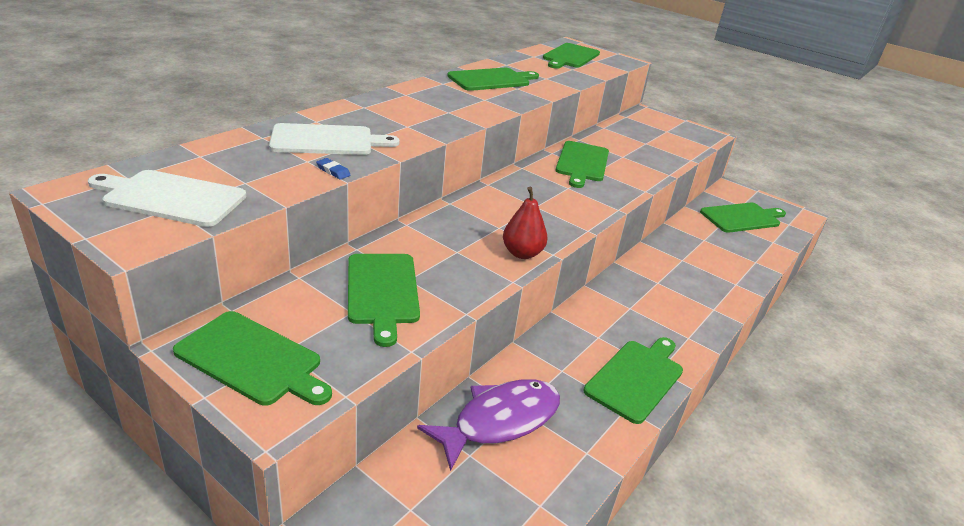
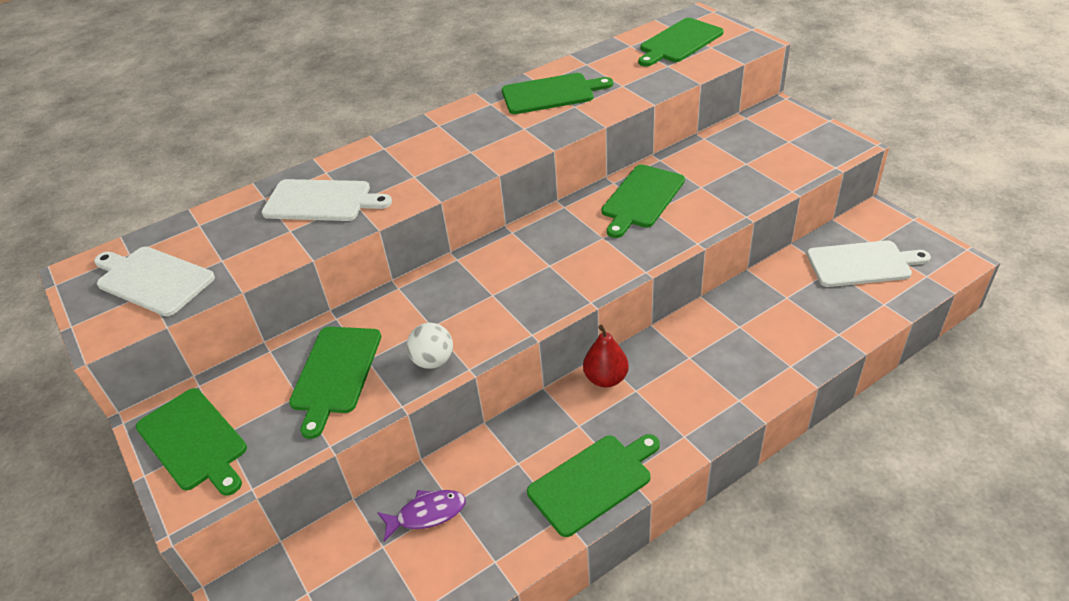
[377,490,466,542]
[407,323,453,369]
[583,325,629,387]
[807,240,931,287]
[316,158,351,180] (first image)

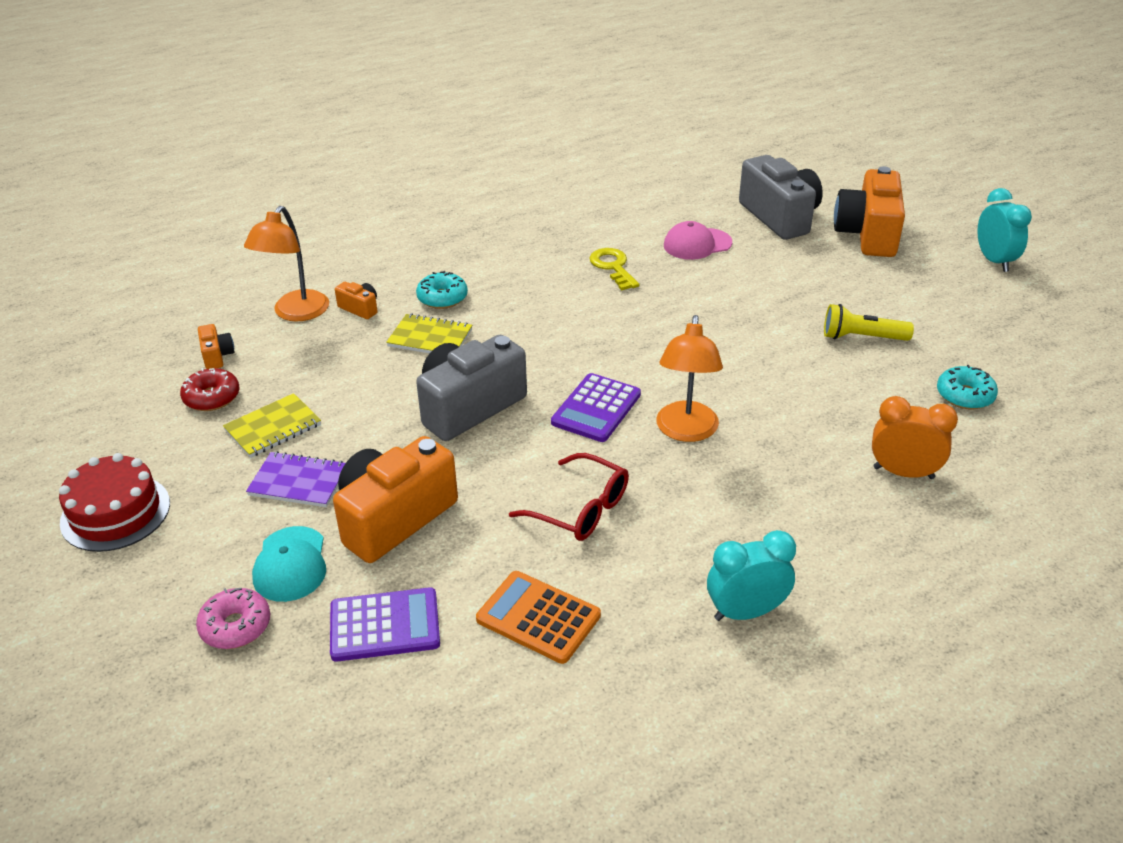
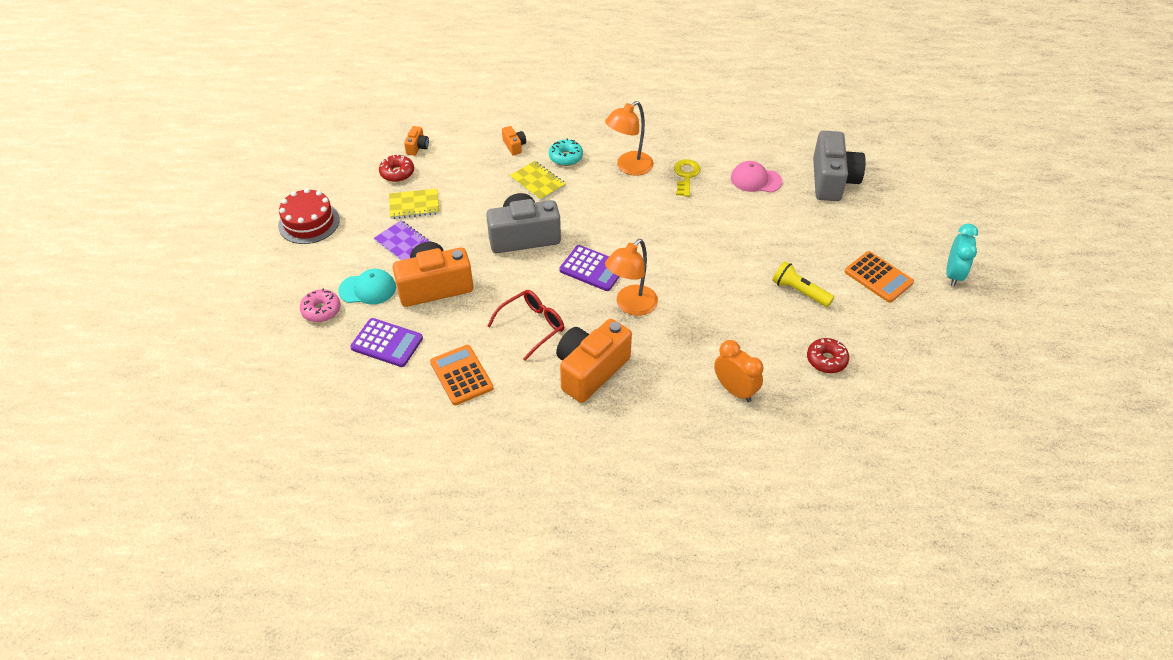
[338,269,396,304]
[487,290,564,361]
[556,319,632,403]
[559,245,620,291]
[605,101,654,176]
[807,338,849,373]
[845,251,914,303]
[707,530,796,621] (first image)

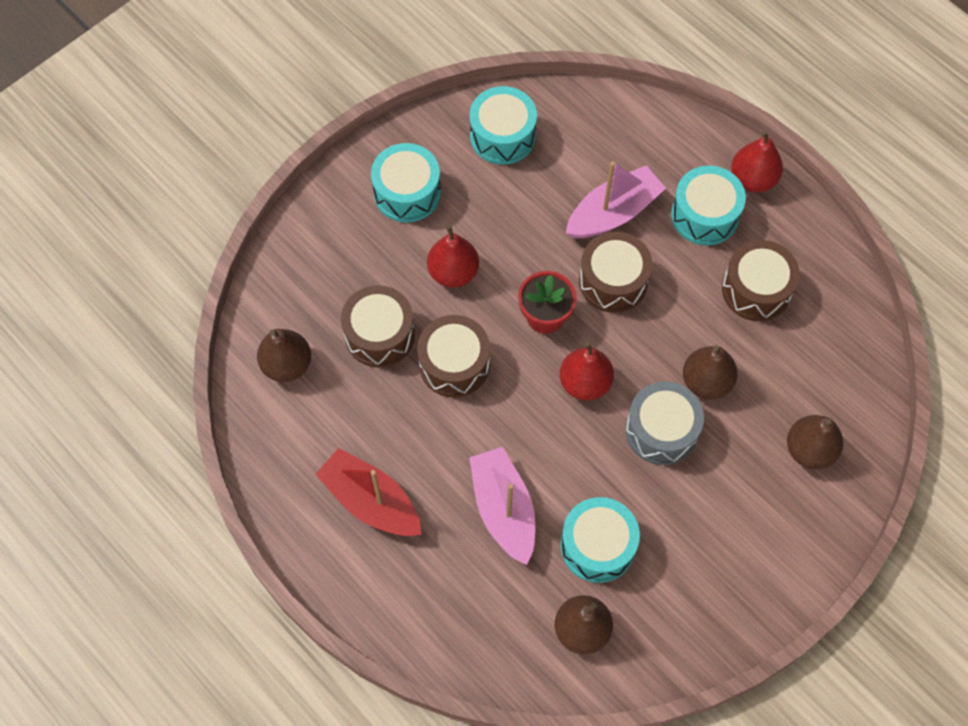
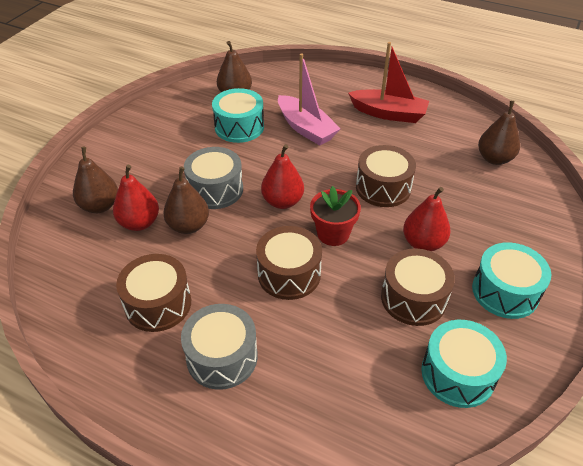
[113,165,159,231]
[181,304,258,390]
[381,249,455,326]
[566,161,666,238] (first image)

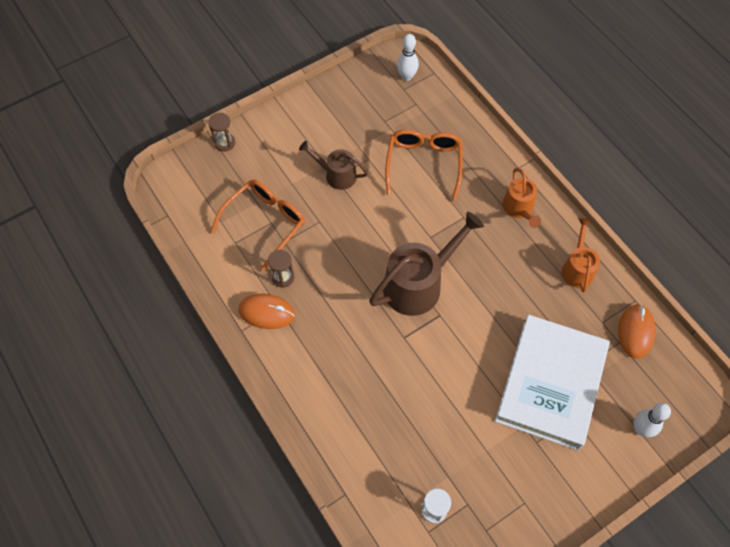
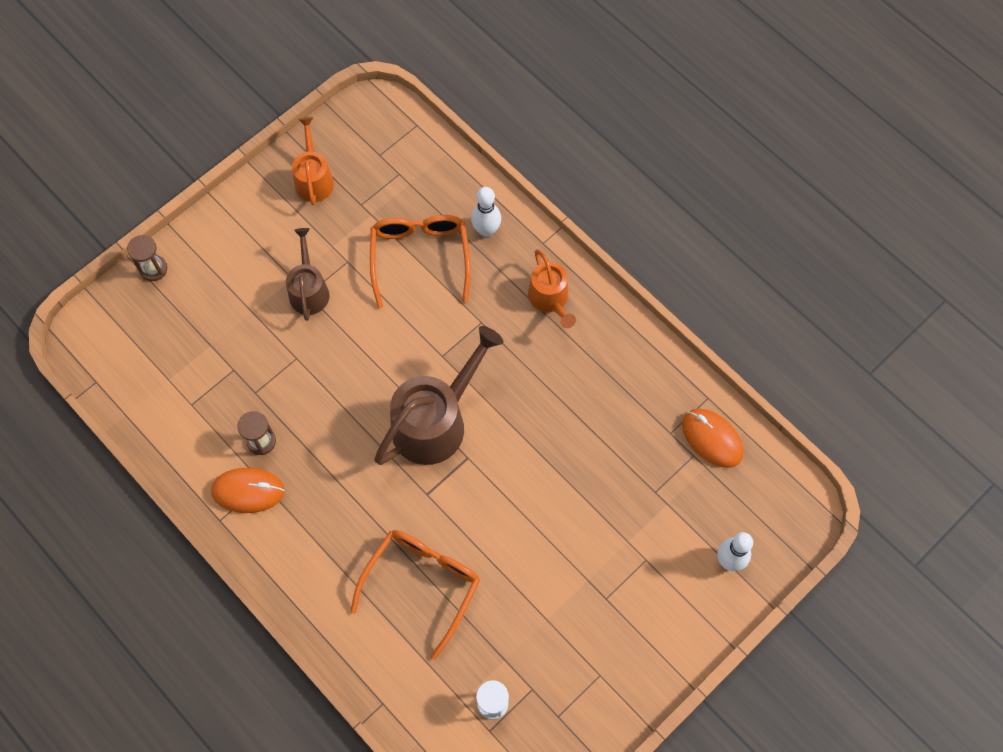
[286,228,330,321]
[292,117,334,205]
[350,530,480,660]
[471,187,501,237]
[682,409,744,468]
[495,315,610,450] (first image)

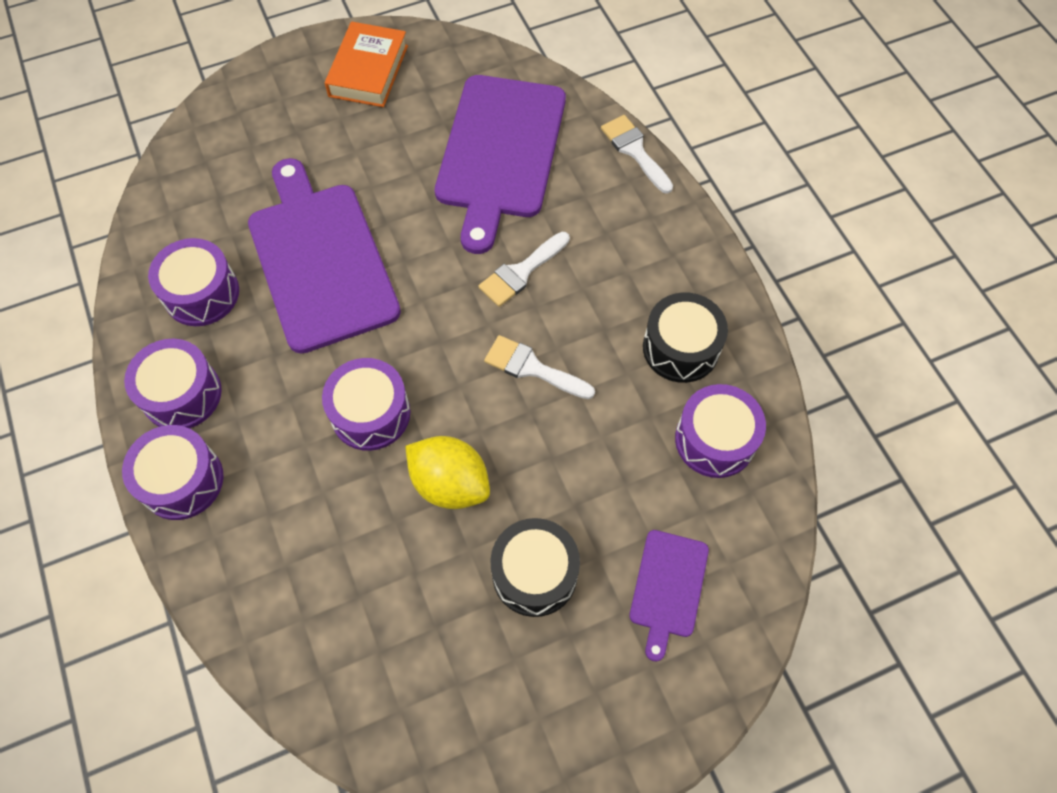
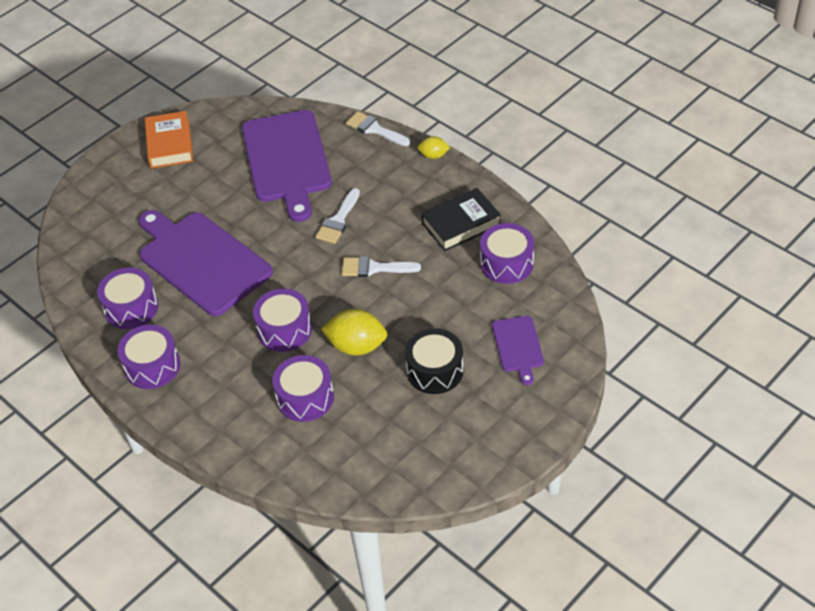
[272,355,334,422]
[418,136,450,159]
[421,188,501,251]

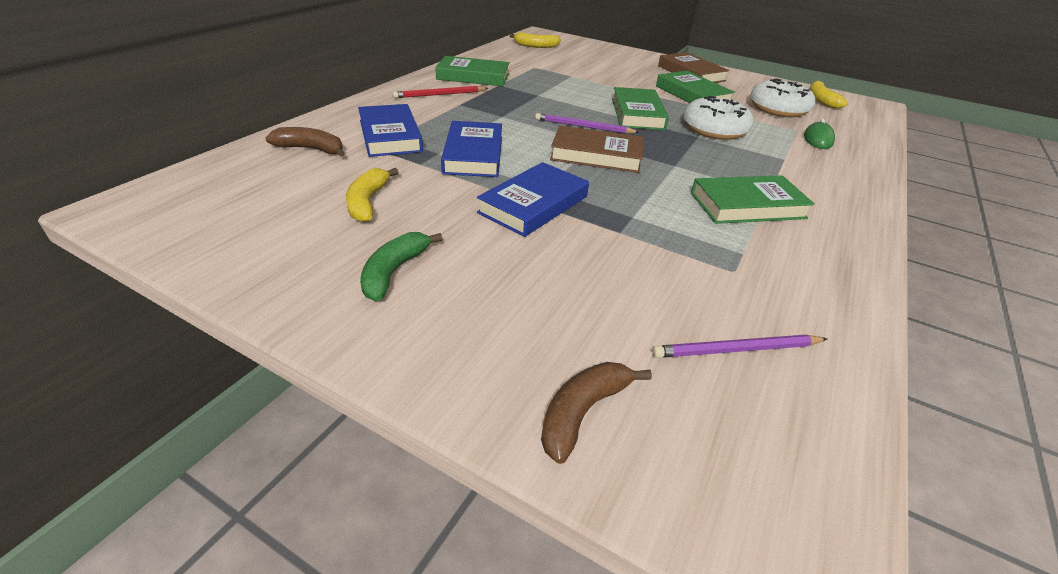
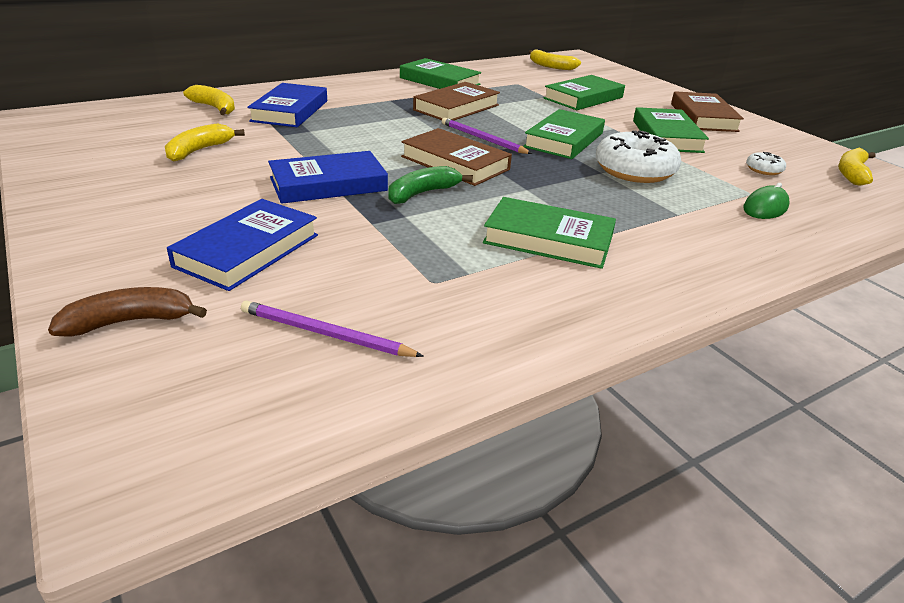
[167,199,318,291]
[183,85,235,115]
[388,166,473,204]
[413,82,500,121]
[544,75,625,110]
[746,152,786,175]
[393,86,488,98] (first image)

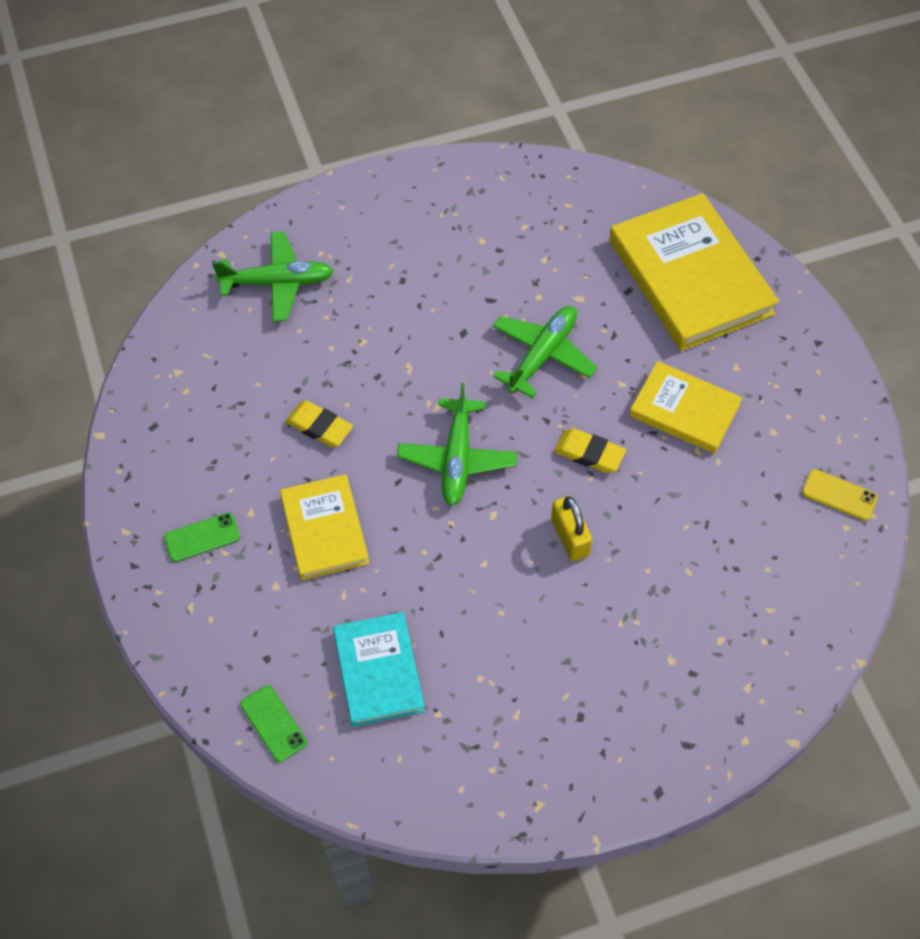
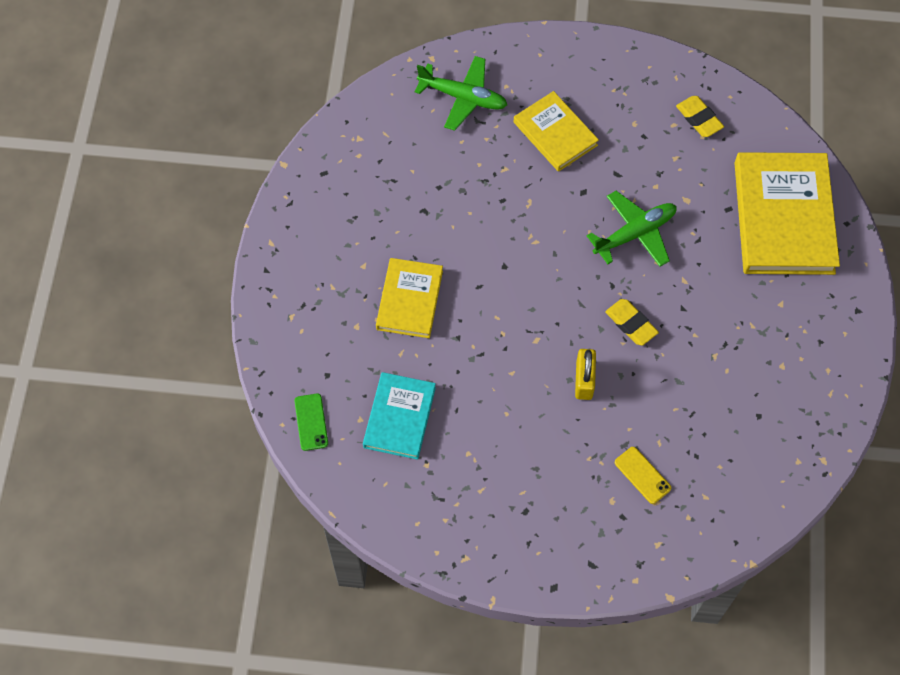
[514,91,599,172]
[615,447,671,504]
[676,96,724,137]
[164,512,240,562] (first image)
[397,382,517,506] (first image)

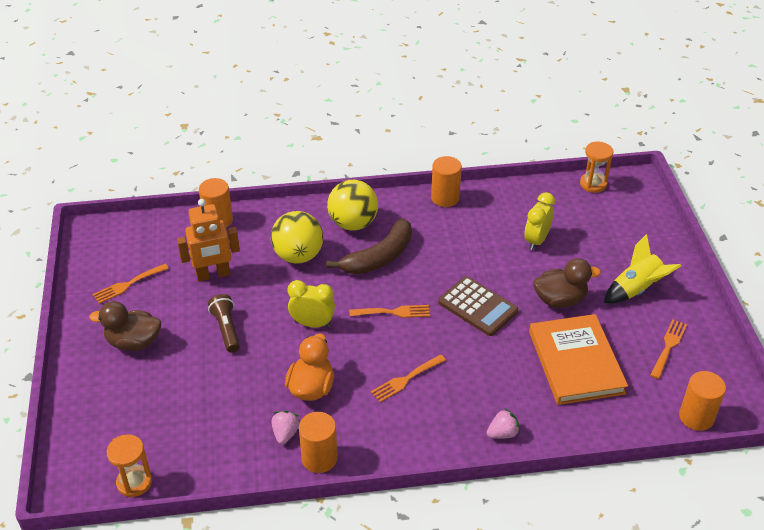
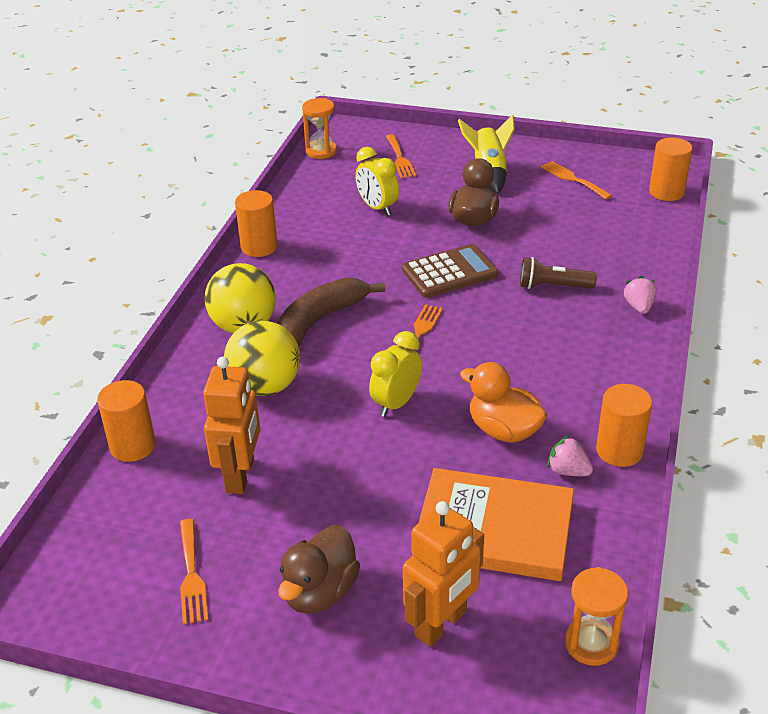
[277,277,385,347]
[386,134,416,178]
[403,501,484,647]
[419,468,574,581]
[520,257,597,289]

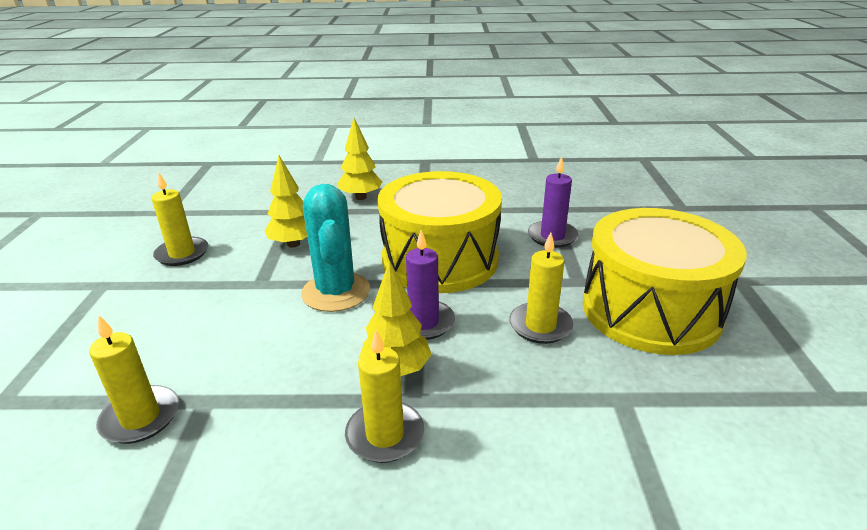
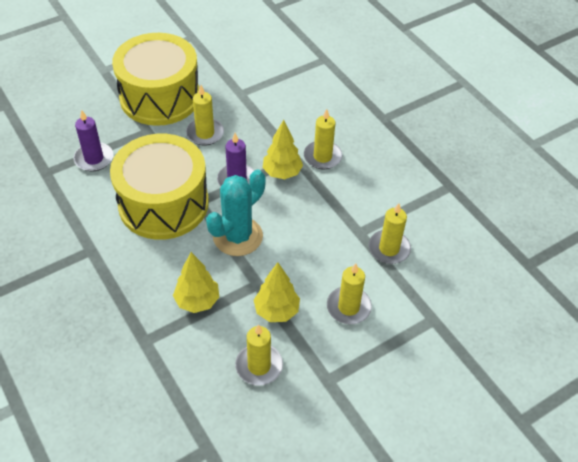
[254,262,300,322]
[327,263,372,324]

